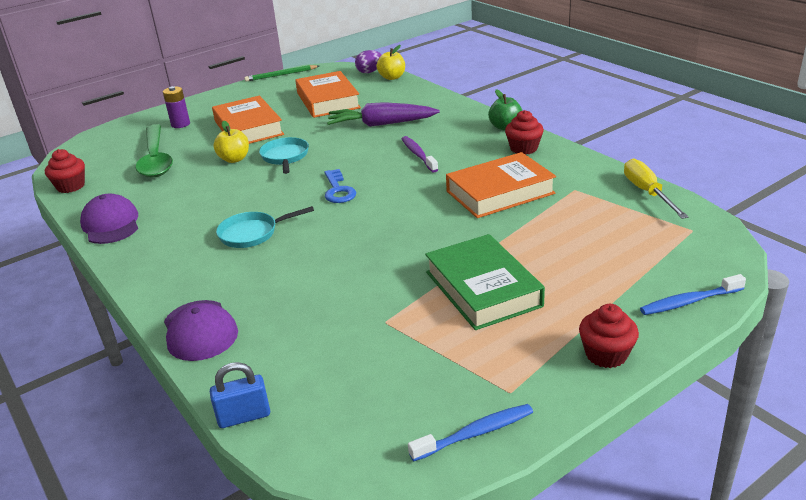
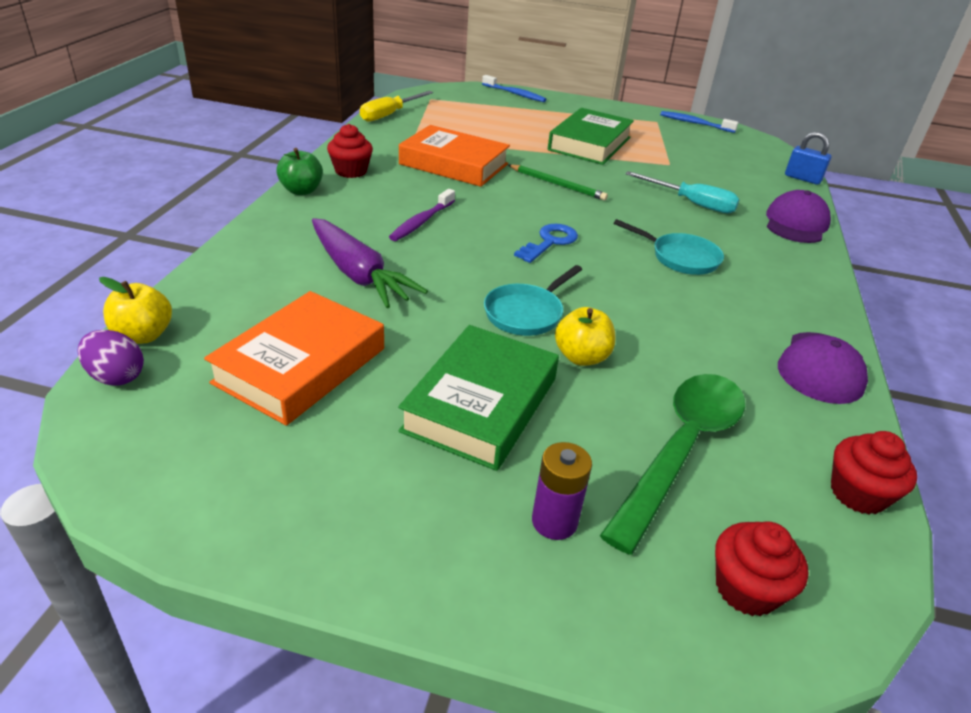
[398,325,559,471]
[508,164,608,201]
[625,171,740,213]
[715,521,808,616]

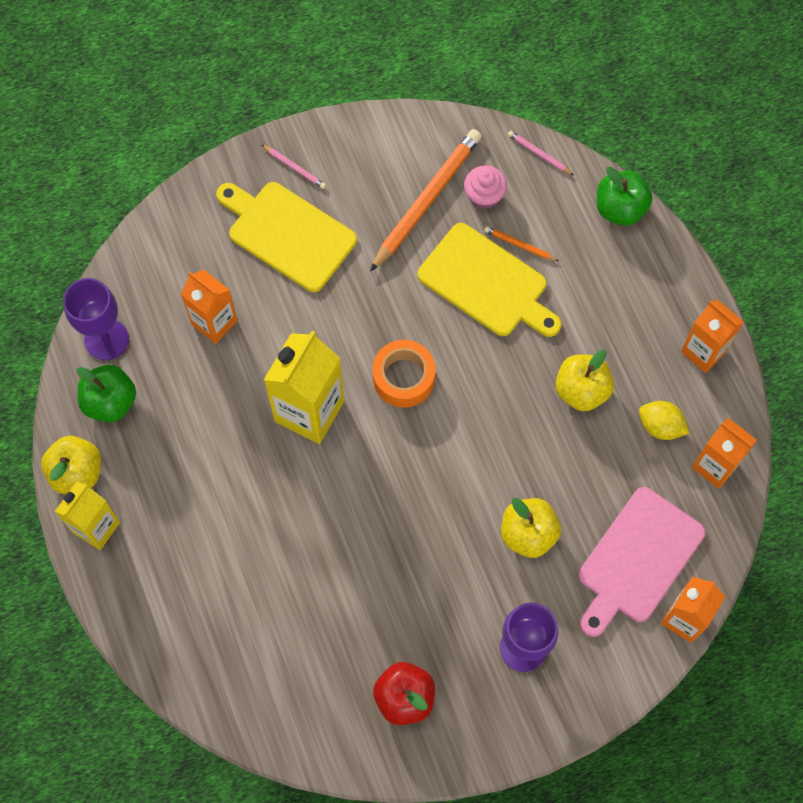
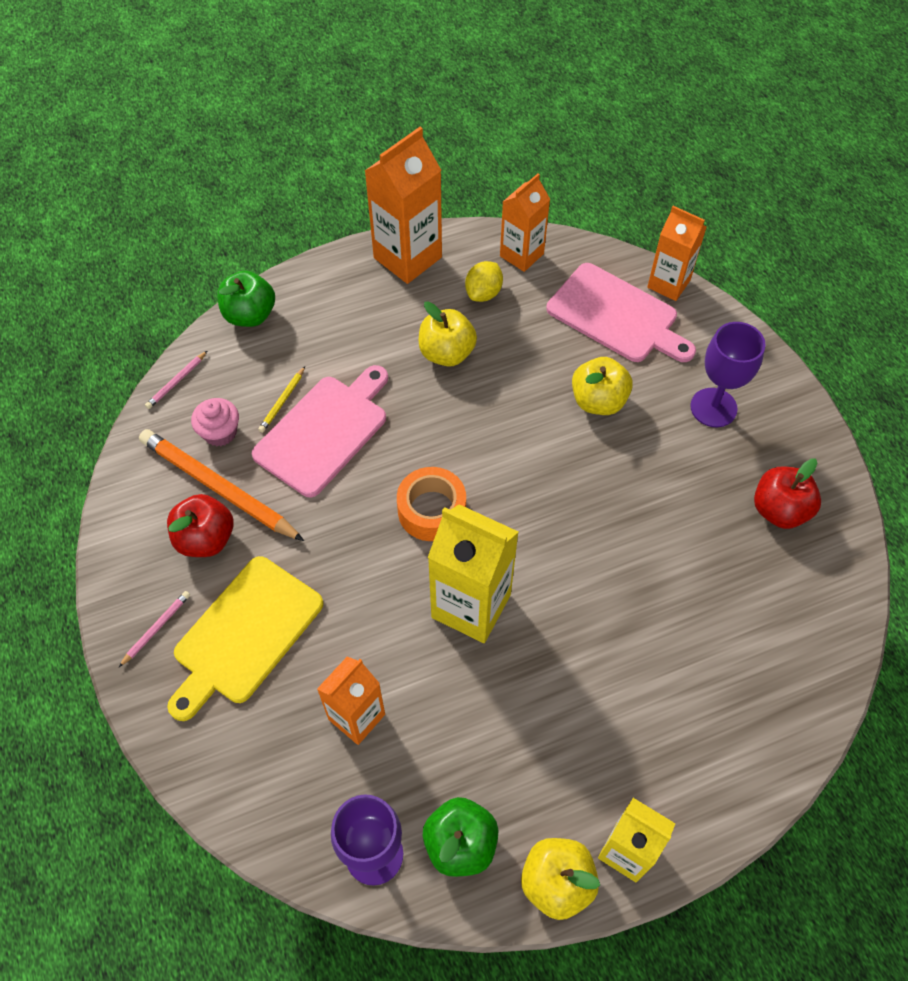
[167,494,234,557]
[252,365,388,497]
[258,367,305,433]
[365,127,442,284]

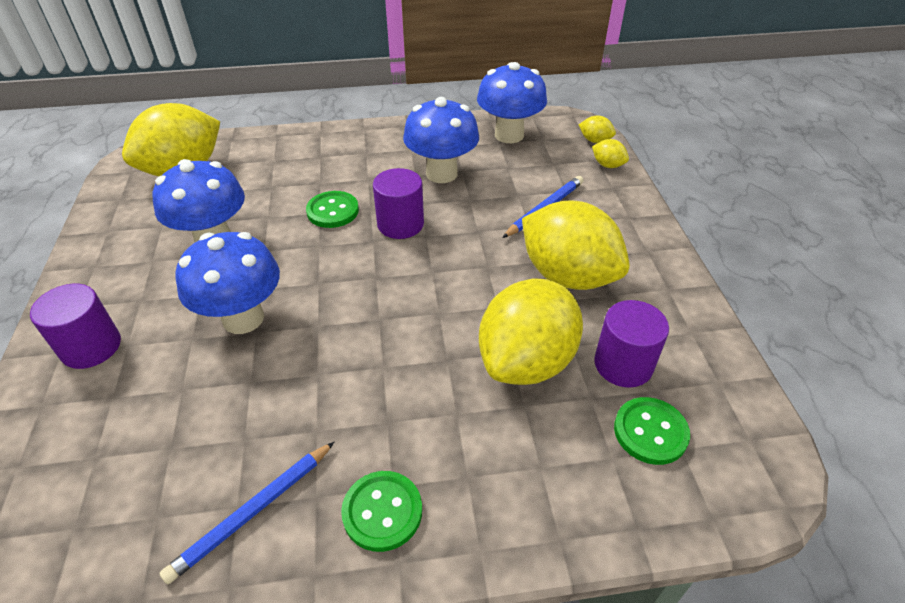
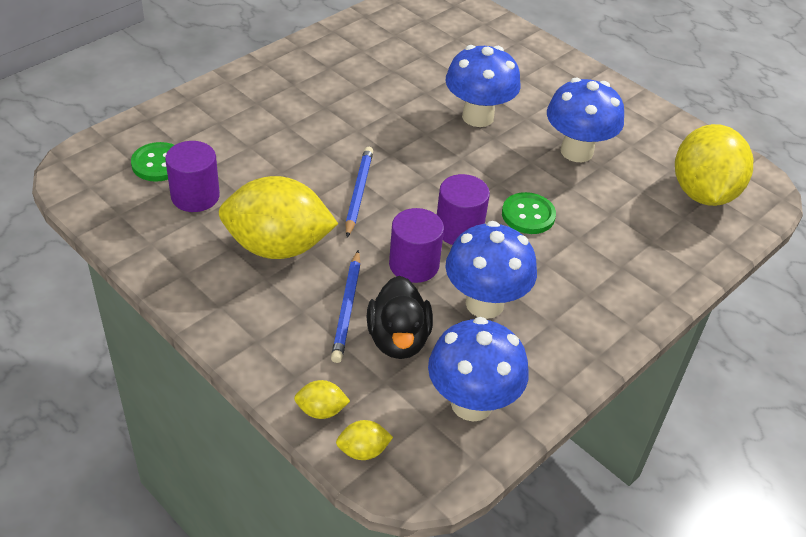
[345,147,373,237]
[367,276,433,359]
[389,208,444,283]
[341,471,422,552] (first image)
[479,278,583,385] (first image)

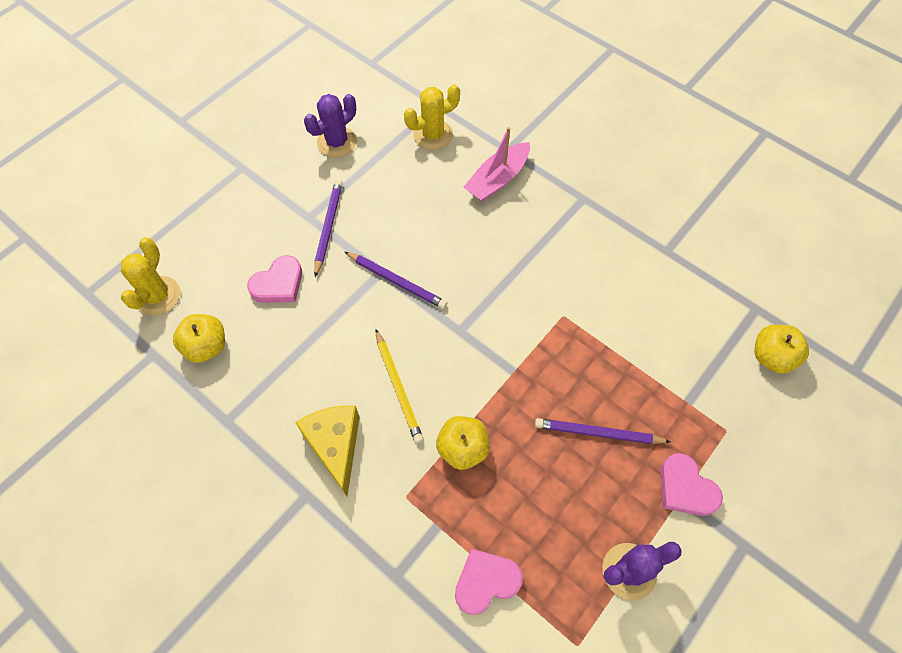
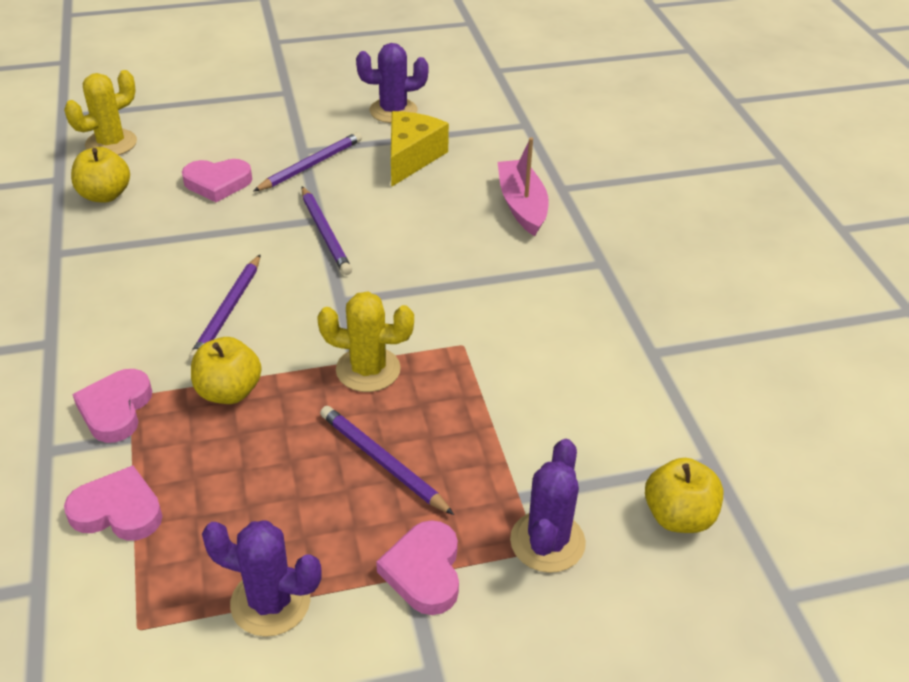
[72,369,152,443]
[189,254,261,361]
[317,292,414,392]
[391,111,449,187]
[497,137,549,236]
[510,439,586,573]

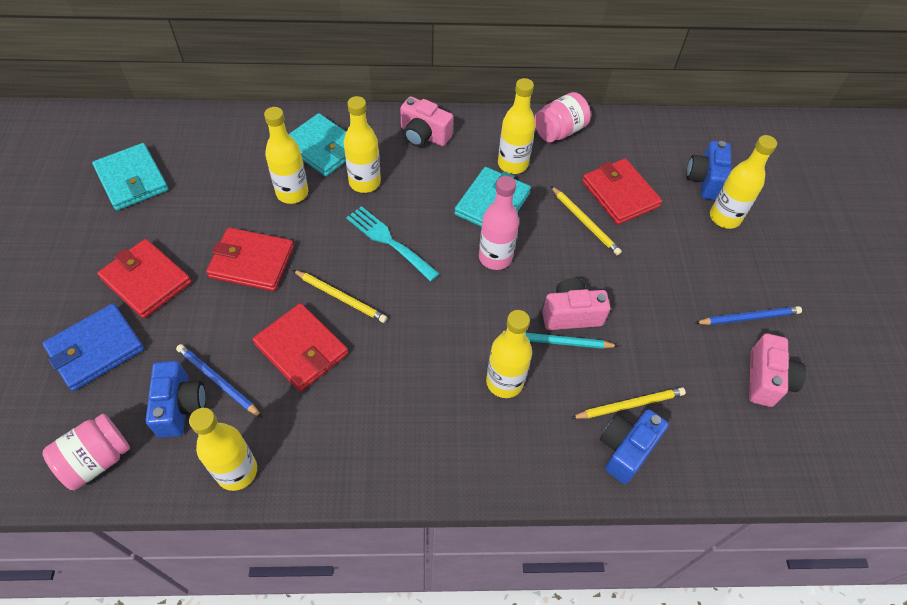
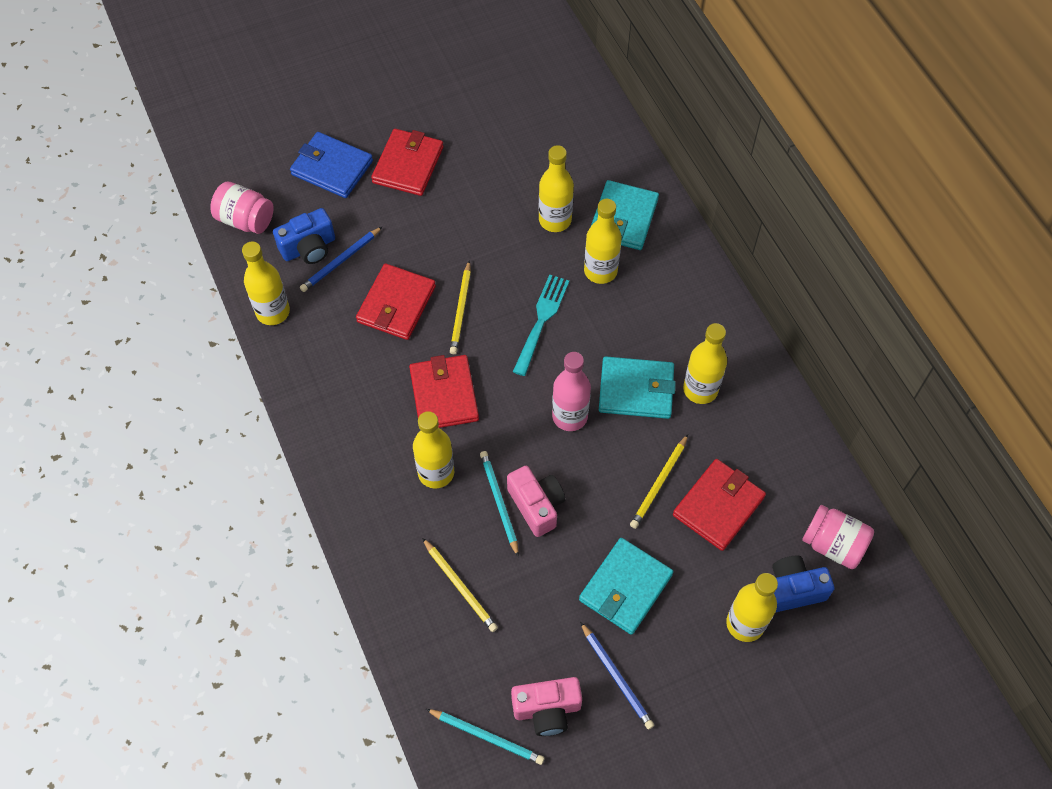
[300,226,383,292]
[409,355,479,428]
[426,709,544,765]
[579,538,673,635]
[802,505,874,569]
[400,96,453,147] (first image)
[600,409,669,484] (first image)

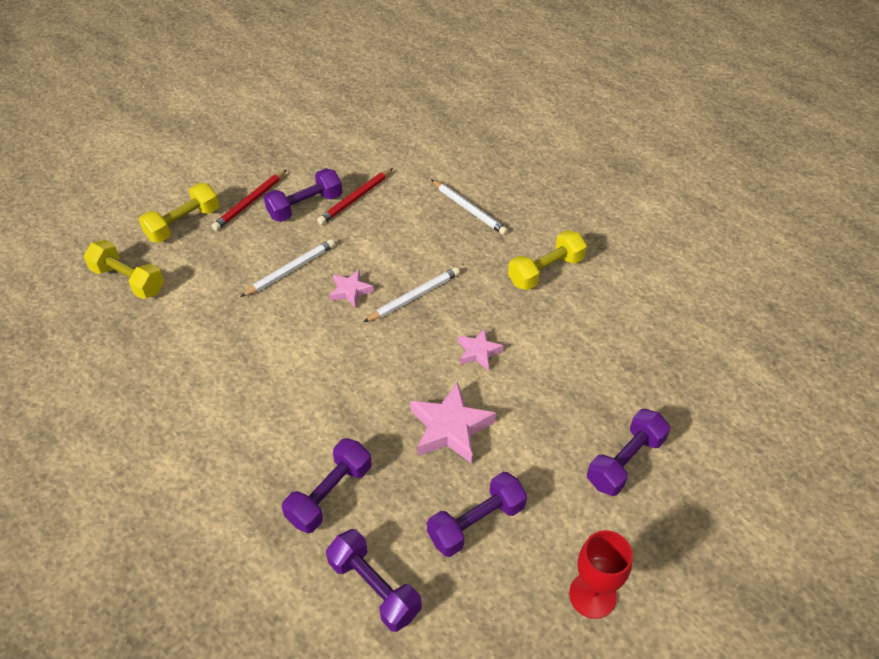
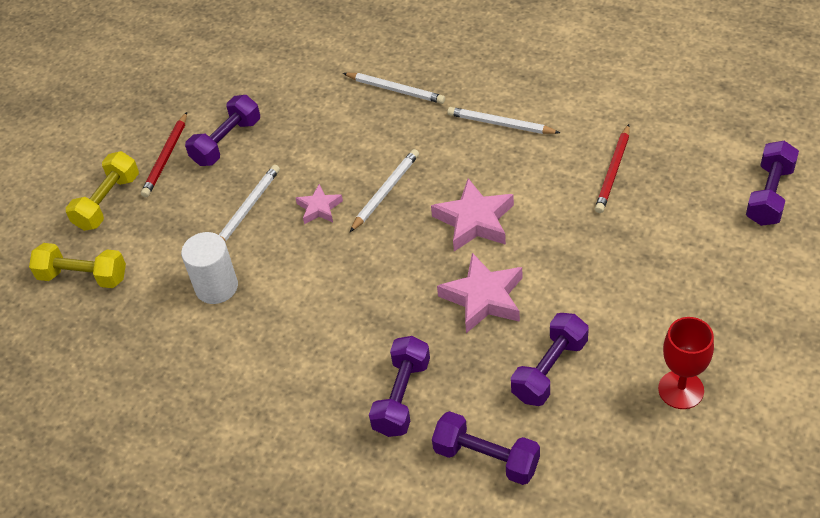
[181,232,238,304]
[431,178,514,251]
[447,107,560,134]
[595,124,630,213]
[746,141,799,226]

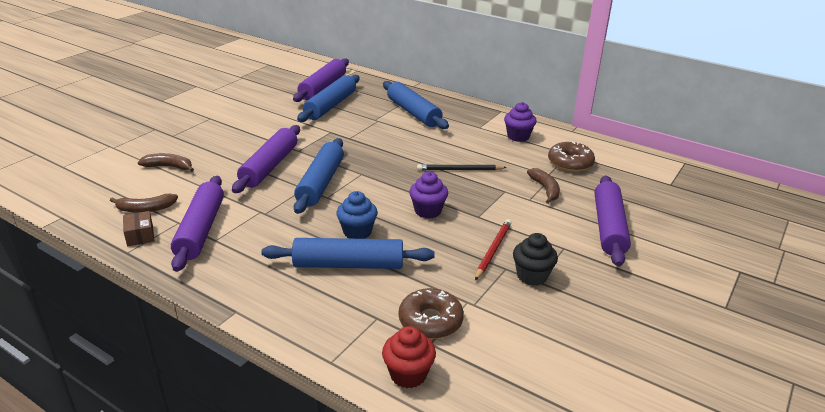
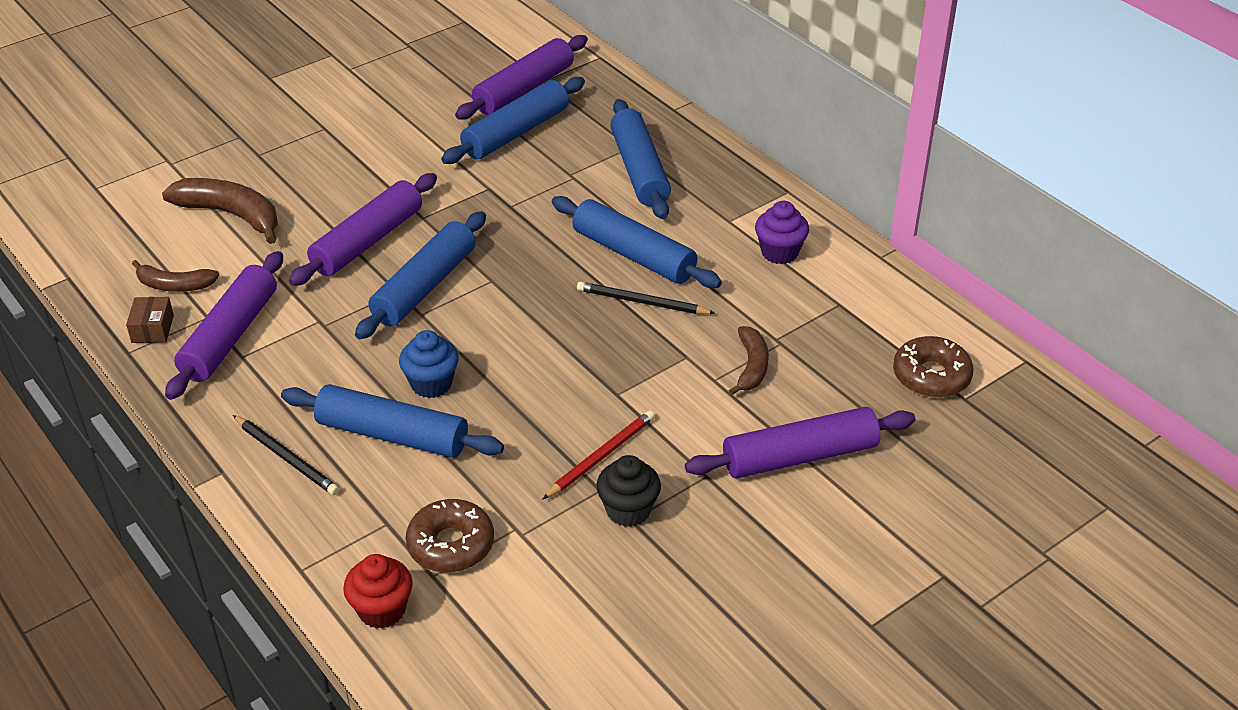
[162,178,278,244]
[233,415,339,495]
[552,196,722,288]
[685,407,916,479]
[893,336,974,398]
[409,172,448,219] (first image)

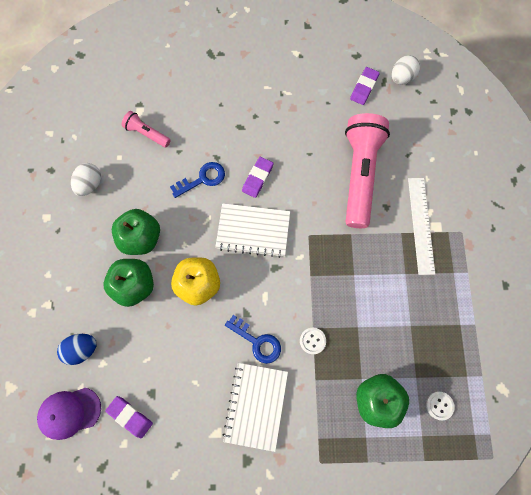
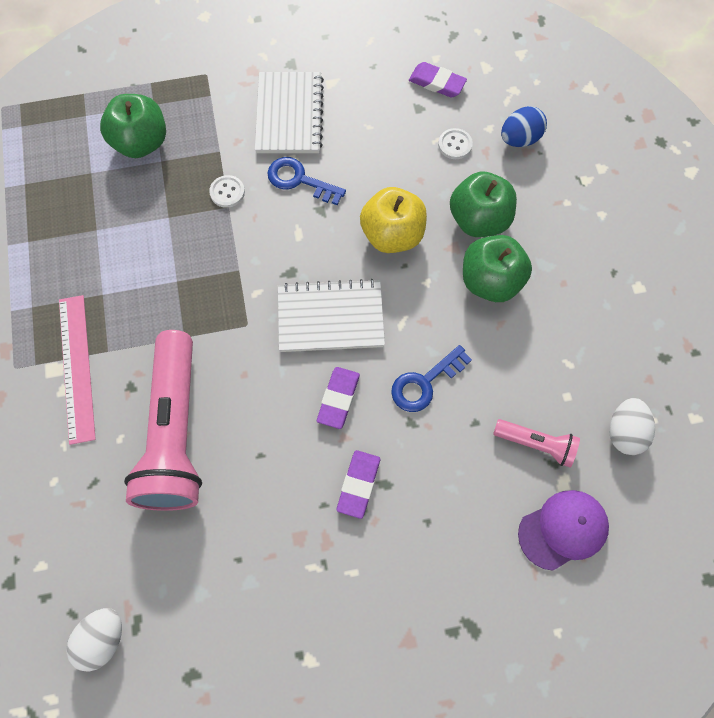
[59,295,96,445]
[337,450,380,519]
[438,128,473,159]
[518,490,609,571]
[609,398,655,455]

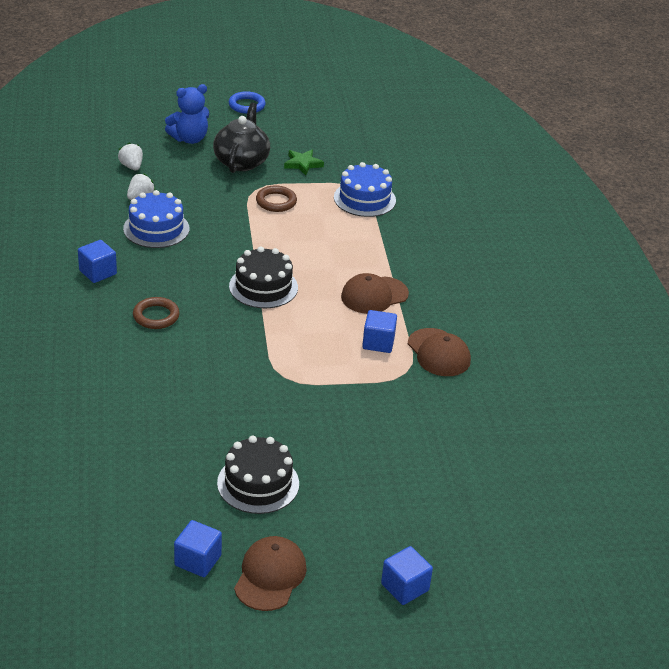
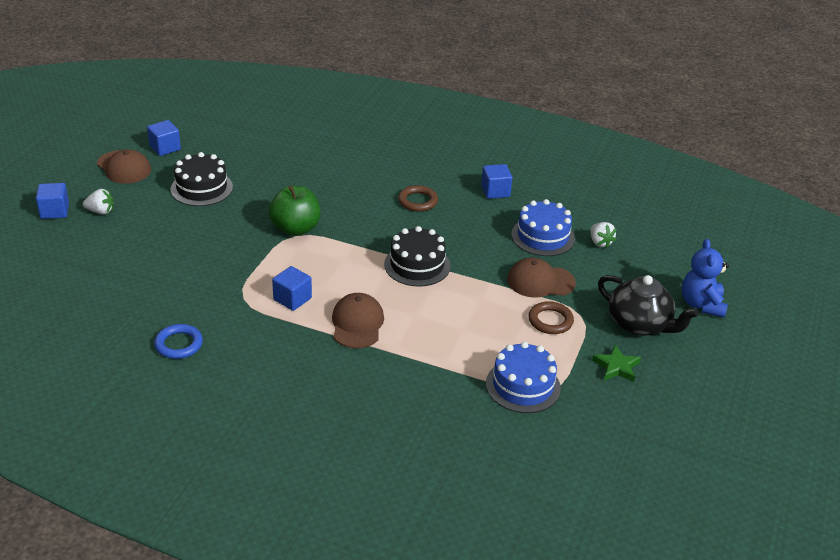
[83,189,114,214]
[154,324,203,359]
[269,185,320,236]
[507,258,576,298]

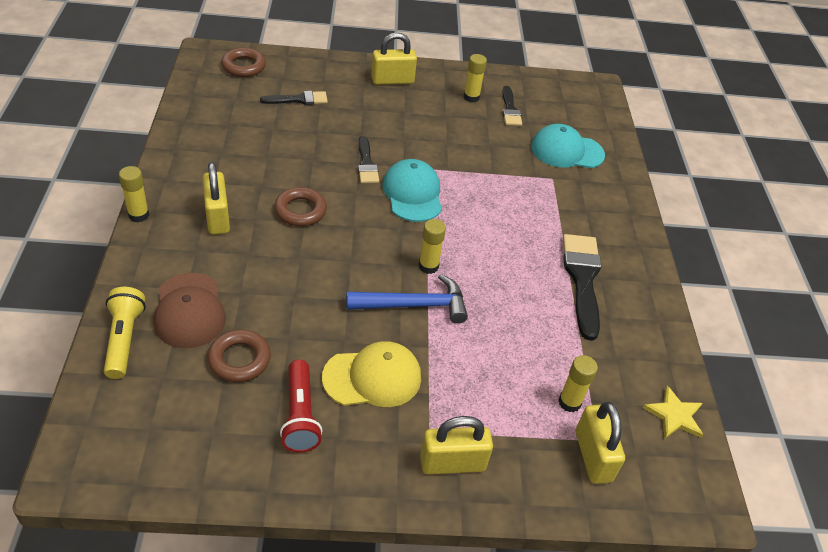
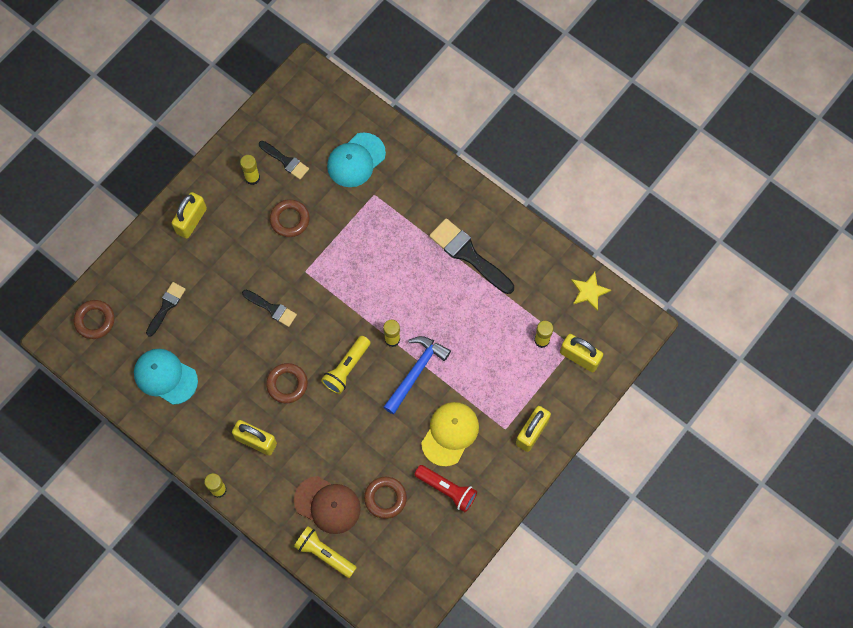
[134,349,198,405]
[269,199,310,237]
[321,336,371,394]

